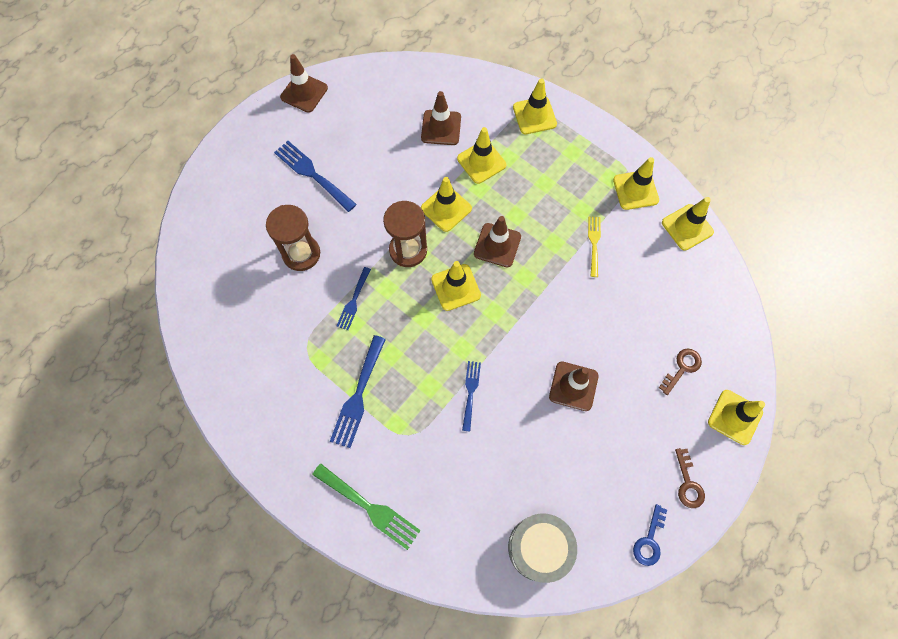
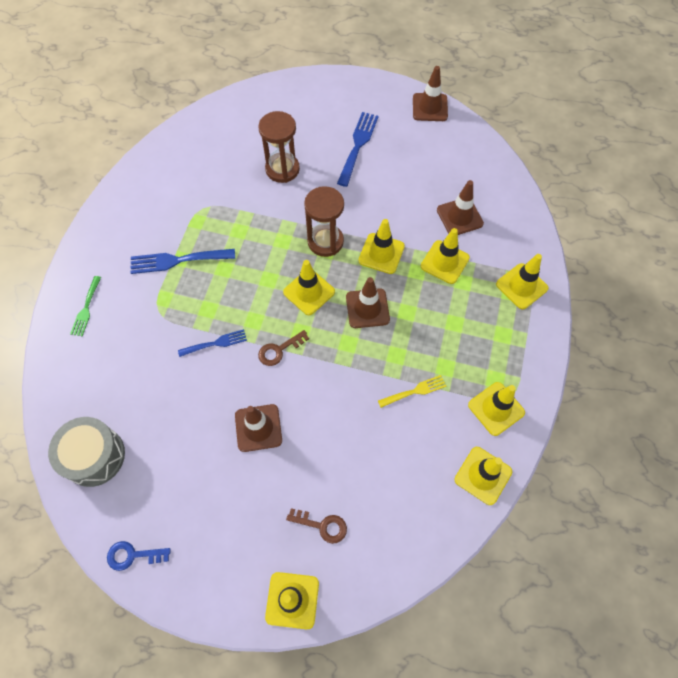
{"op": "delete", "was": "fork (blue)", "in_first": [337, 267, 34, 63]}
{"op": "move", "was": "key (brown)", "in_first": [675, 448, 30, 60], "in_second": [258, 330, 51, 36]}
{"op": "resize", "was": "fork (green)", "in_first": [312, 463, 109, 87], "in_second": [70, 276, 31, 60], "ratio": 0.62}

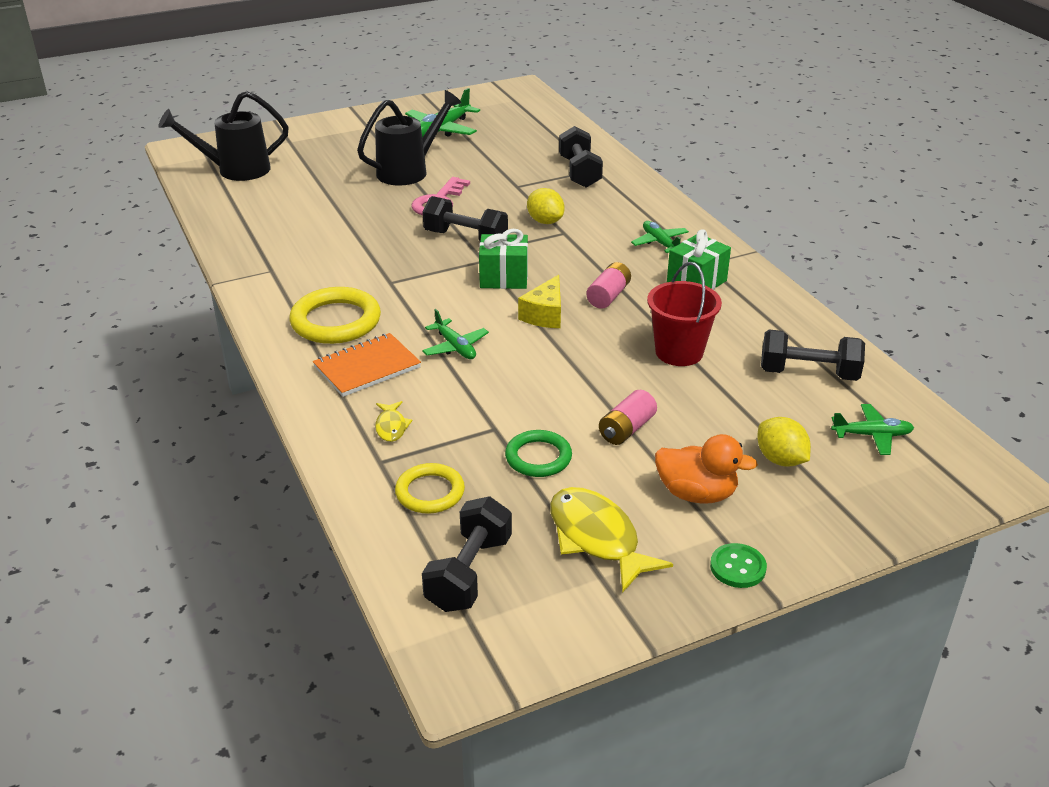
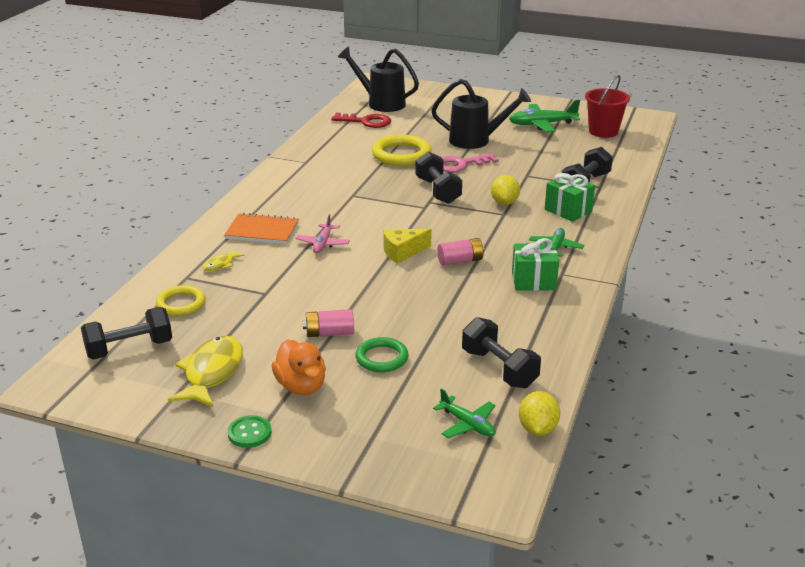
{"op": "insert", "now": "key (red)", "in_second": [332, 113, 59, 15]}
{"op": "move", "was": "ring (yellow)", "in_first": [290, 287, 91, 57], "in_second": [372, 135, 60, 31]}
{"op": "move", "was": "gift (green)", "in_first": [479, 229, 49, 60], "in_second": [545, 173, 50, 49]}
{"op": "move", "was": "ring (green)", "in_first": [505, 430, 67, 47], "in_second": [355, 337, 53, 35]}
{"op": "move", "was": "bucket (red)", "in_first": [647, 262, 75, 104], "in_second": [585, 75, 45, 63]}
{"op": "move", "was": "lemon (yellow)", "in_first": [757, 417, 54, 50], "in_second": [519, 391, 41, 45]}
{"op": "recolor", "was": "plane (green)", "now": "plane (pink)", "in_first": [422, 309, 67, 50], "in_second": [295, 214, 55, 39]}

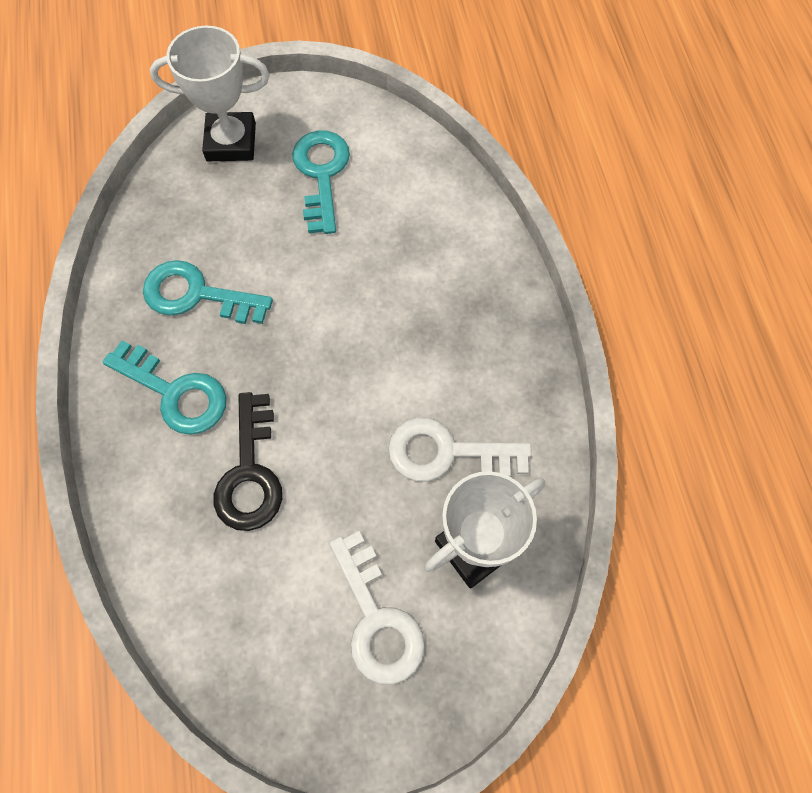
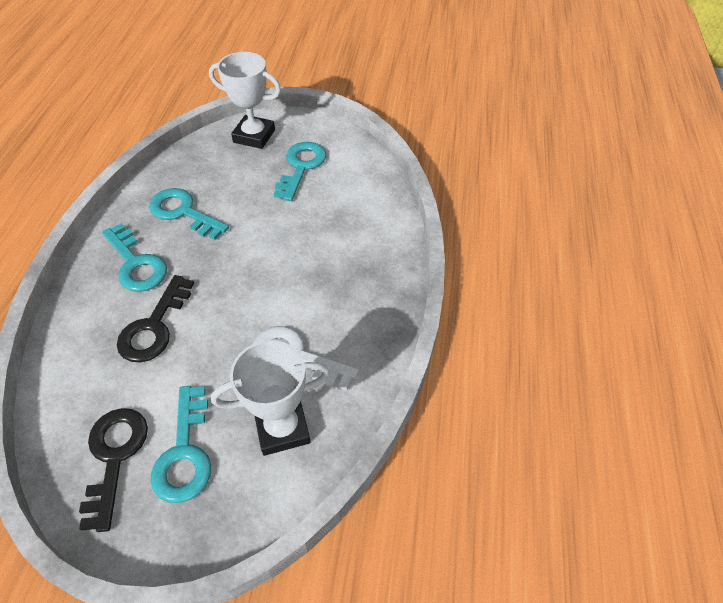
{"op": "insert", "now": "key (black)", "in_second": [79, 408, 69, 124]}
{"op": "recolor", "was": "key (white)", "now": "key (turquoise)", "in_first": [329, 531, 96, 154], "in_second": [150, 386, 61, 117]}

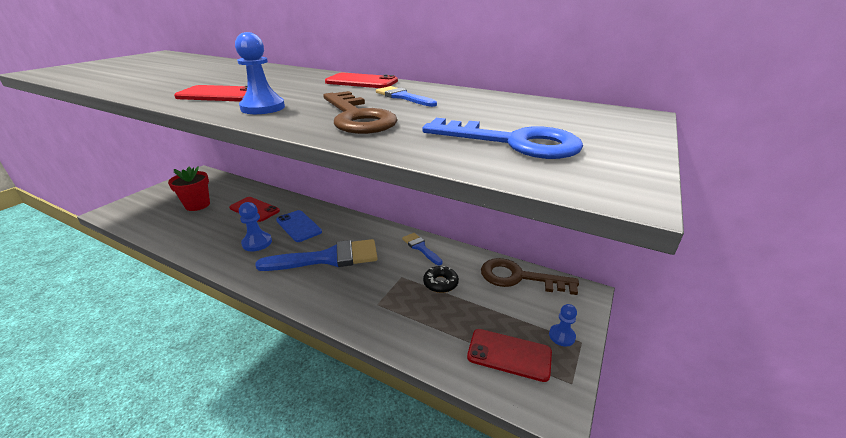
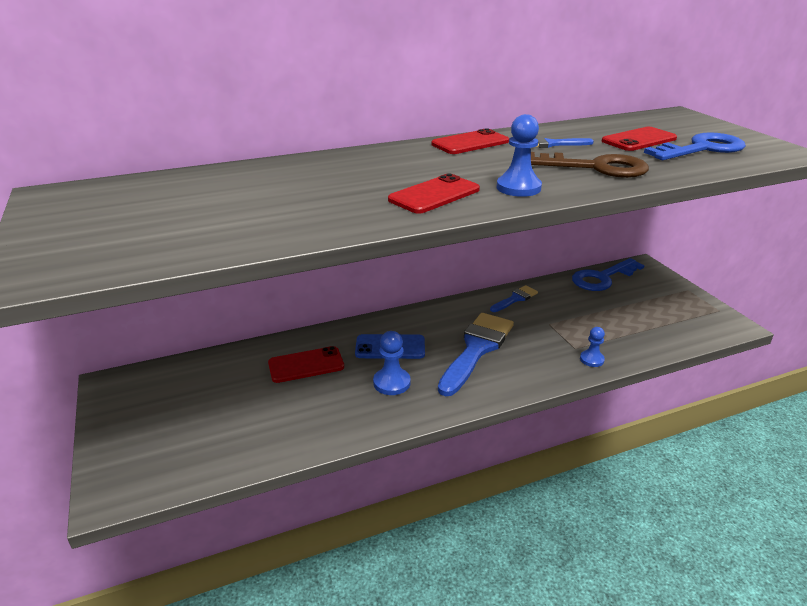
{"op": "delete", "was": "flower pot (red)", "in_first": [168, 166, 42, 45]}
{"op": "delete", "was": "donut (black)", "in_first": [423, 266, 36, 27]}
{"op": "move", "was": "phone (red)", "in_first": [467, 329, 85, 53], "in_second": [602, 127, 75, 24]}
{"op": "move", "was": "pawn (blue)", "in_first": [549, 304, 28, 43], "in_second": [580, 327, 25, 40]}
{"op": "recolor", "was": "key (brown)", "now": "key (blue)", "in_first": [481, 258, 98, 37], "in_second": [572, 258, 73, 33]}
{"op": "rotate", "was": "brush (blue)", "in_first": [402, 233, 41, 32], "in_second": [490, 285, 48, 27], "clockwise": 135}

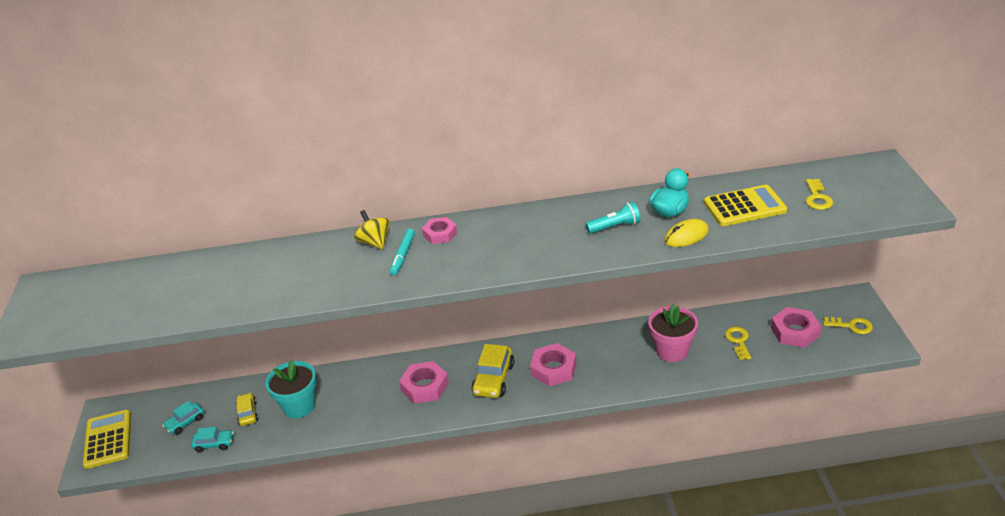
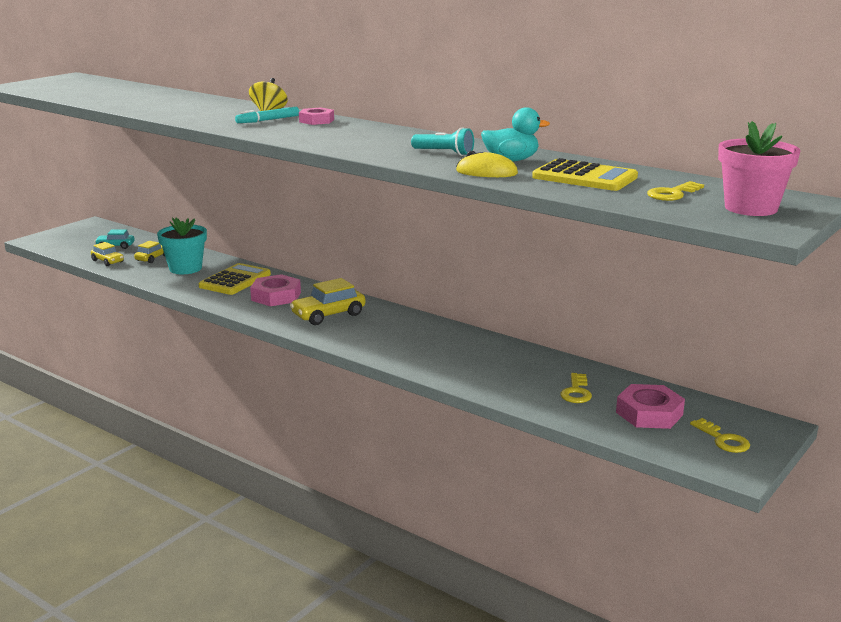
{"op": "delete", "was": "nut (pink)", "in_first": [530, 343, 46, 43]}
{"op": "move", "was": "calculator (yellow)", "in_first": [83, 410, 48, 59], "in_second": [199, 263, 72, 32]}
{"op": "move", "was": "flower pot (pink)", "in_first": [648, 304, 50, 58], "in_second": [718, 121, 82, 95]}
{"op": "recolor", "was": "car (turquoise)", "now": "car (yellow)", "in_first": [191, 427, 43, 26], "in_second": [91, 242, 33, 24]}
{"op": "rotate", "was": "key (yellow)", "in_first": [725, 327, 26, 33], "in_second": [560, 373, 32, 30], "clockwise": 150}

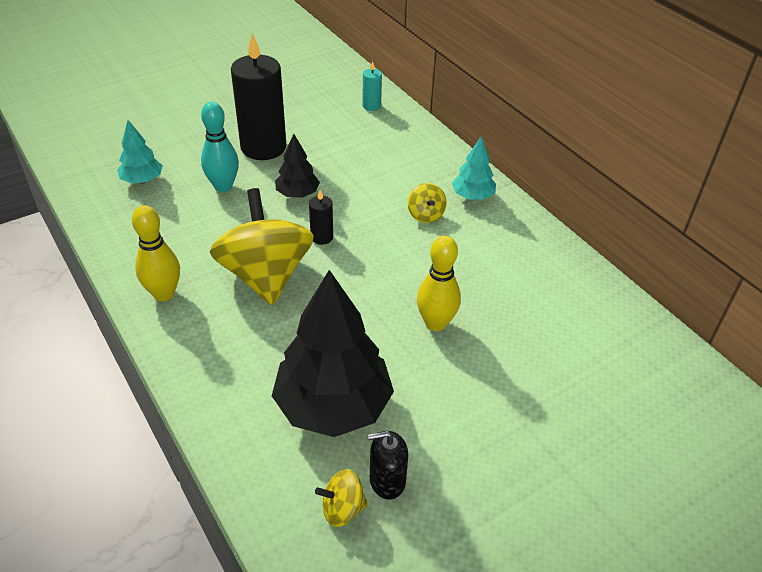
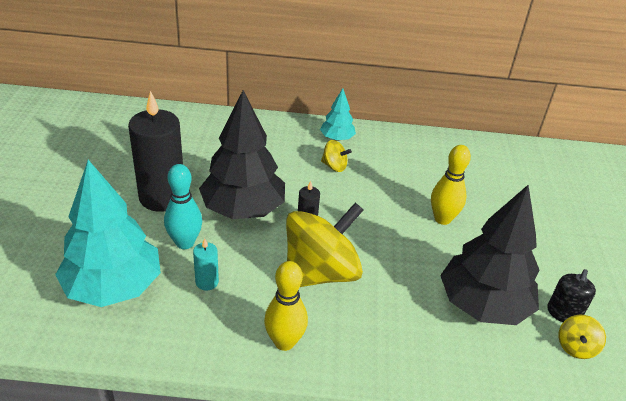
{"op": "move", "was": "candle (turquoise)", "in_first": [362, 61, 20, 50], "in_second": [193, 238, 26, 52]}
{"op": "rotate", "was": "spinning top (yellow)", "in_first": [210, 188, 104, 117], "in_second": [286, 203, 77, 84], "clockwise": 120}
{"op": "resize", "was": "tree (turquoise)", "in_first": [117, 120, 46, 64], "in_second": [55, 160, 106, 147], "ratio": 2.02}
{"op": "resize", "was": "tree (black)", "in_first": [275, 134, 45, 64], "in_second": [199, 90, 86, 129], "ratio": 2.02}

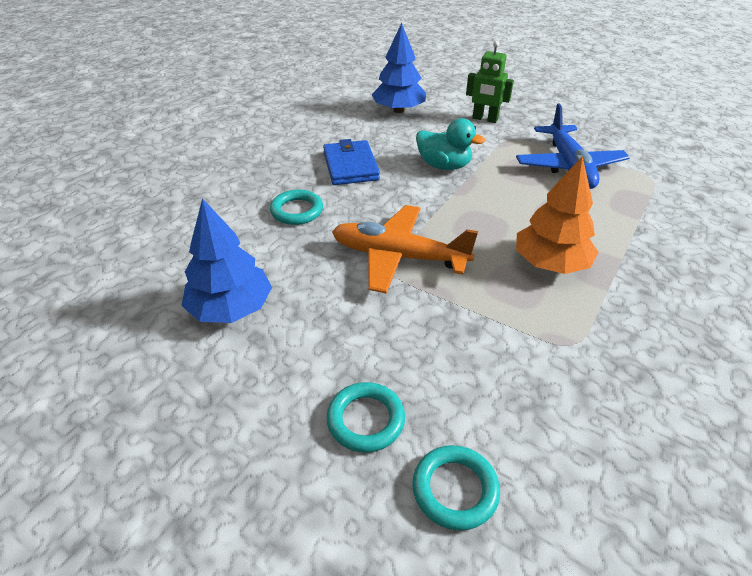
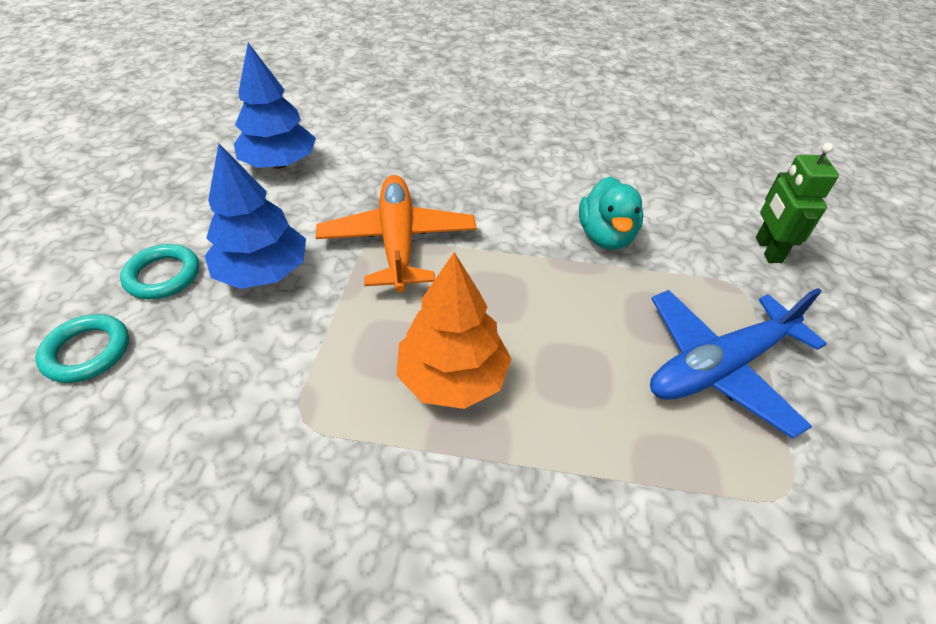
{"op": "delete", "was": "ring (turquoise)", "in_first": [270, 189, 53, 36]}
{"op": "delete", "was": "wallet (blue)", "in_first": [323, 139, 57, 46]}
{"op": "move", "was": "tree (blue)", "in_first": [372, 23, 54, 90], "in_second": [205, 144, 101, 145]}

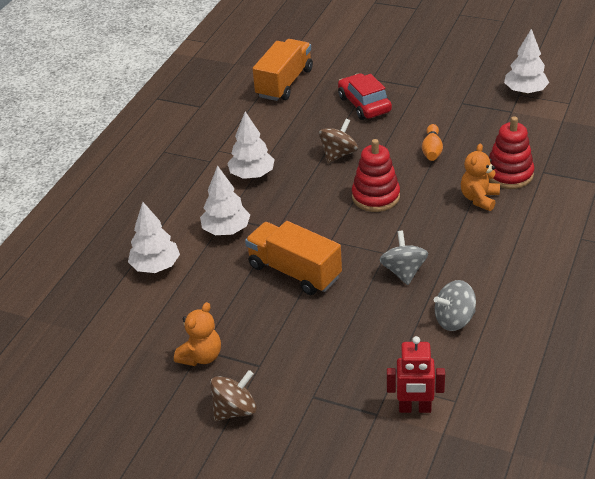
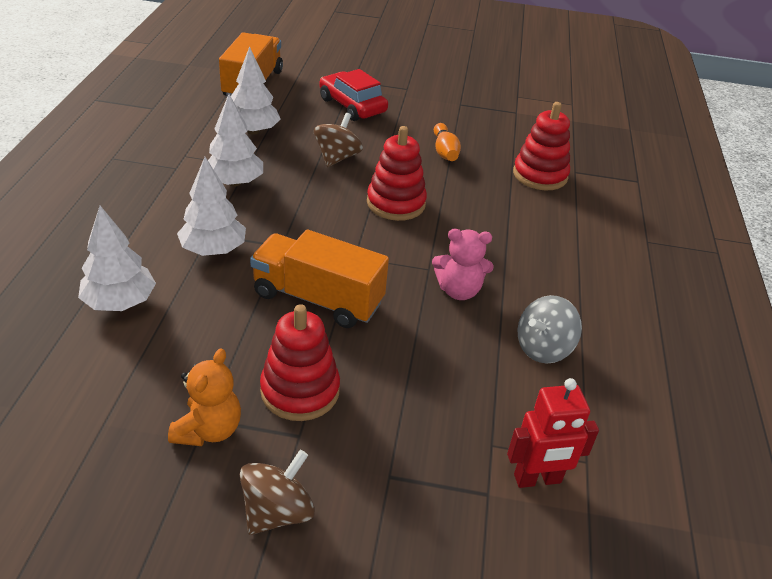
{"op": "delete", "was": "teddy bear (orange)", "in_first": [461, 144, 39, 67]}
{"op": "insert", "now": "stacking toy (red)", "in_second": [260, 304, 80, 117]}
{"op": "move", "was": "tree (white)", "in_first": [504, 29, 45, 65], "in_second": [231, 46, 50, 89]}
{"op": "replace", "was": "spinning top (grey)", "now": "teddy bear (pink)", "in_first": [379, 230, 49, 55], "in_second": [432, 229, 62, 71]}

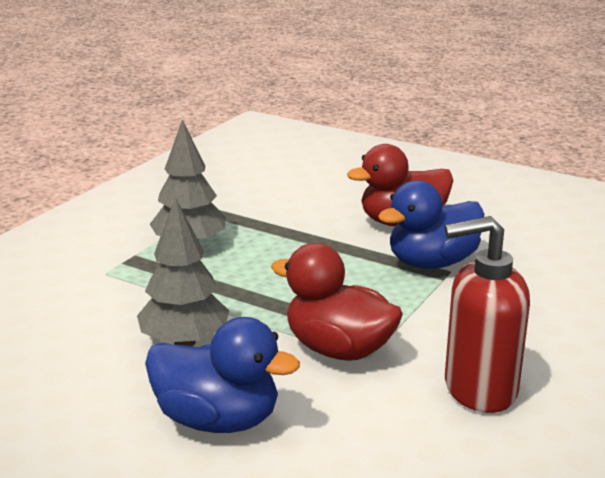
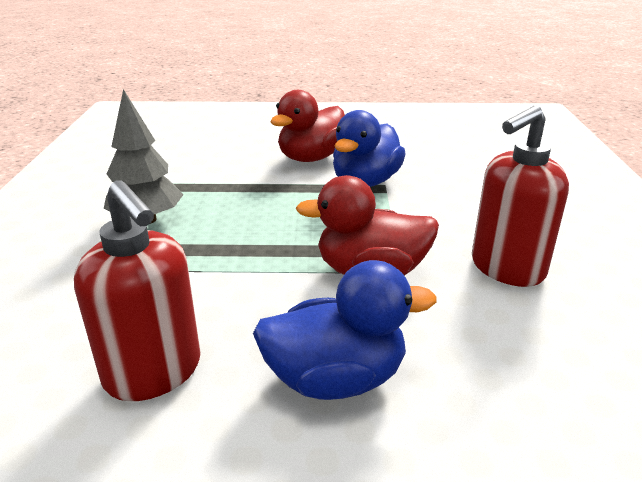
{"op": "delete", "was": "tree (grey)", "in_first": [137, 197, 92, 149]}
{"op": "insert", "now": "soap dispenser (red)", "in_second": [74, 180, 127, 221]}

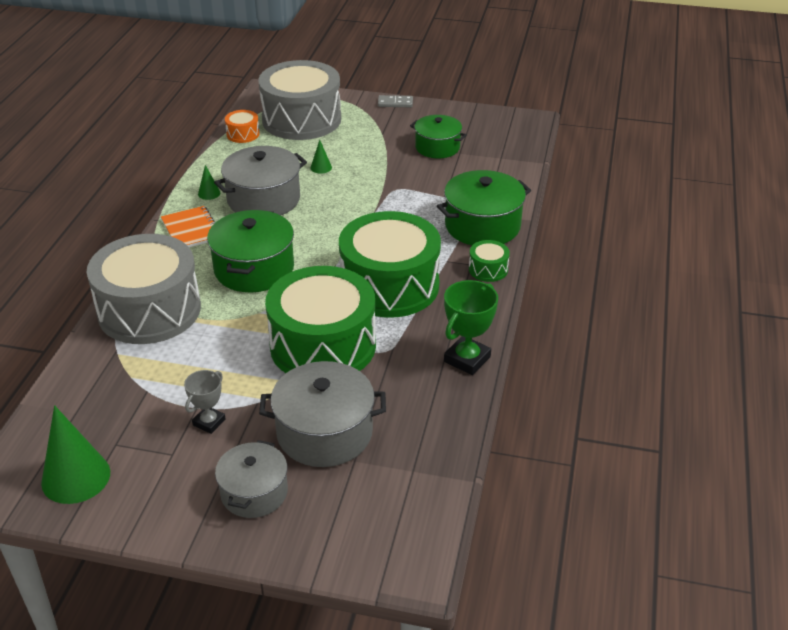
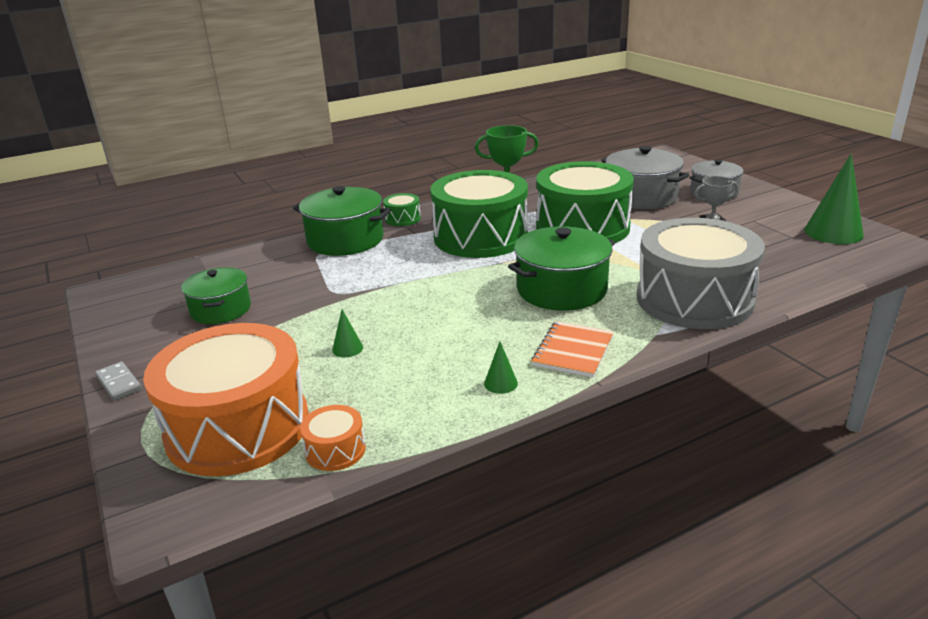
{"op": "delete", "was": "pot (grey)", "in_first": [214, 146, 93, 69]}
{"op": "recolor", "was": "drum (grey)", "now": "drum (orange)", "in_first": [258, 60, 83, 80], "in_second": [143, 323, 166, 153]}

